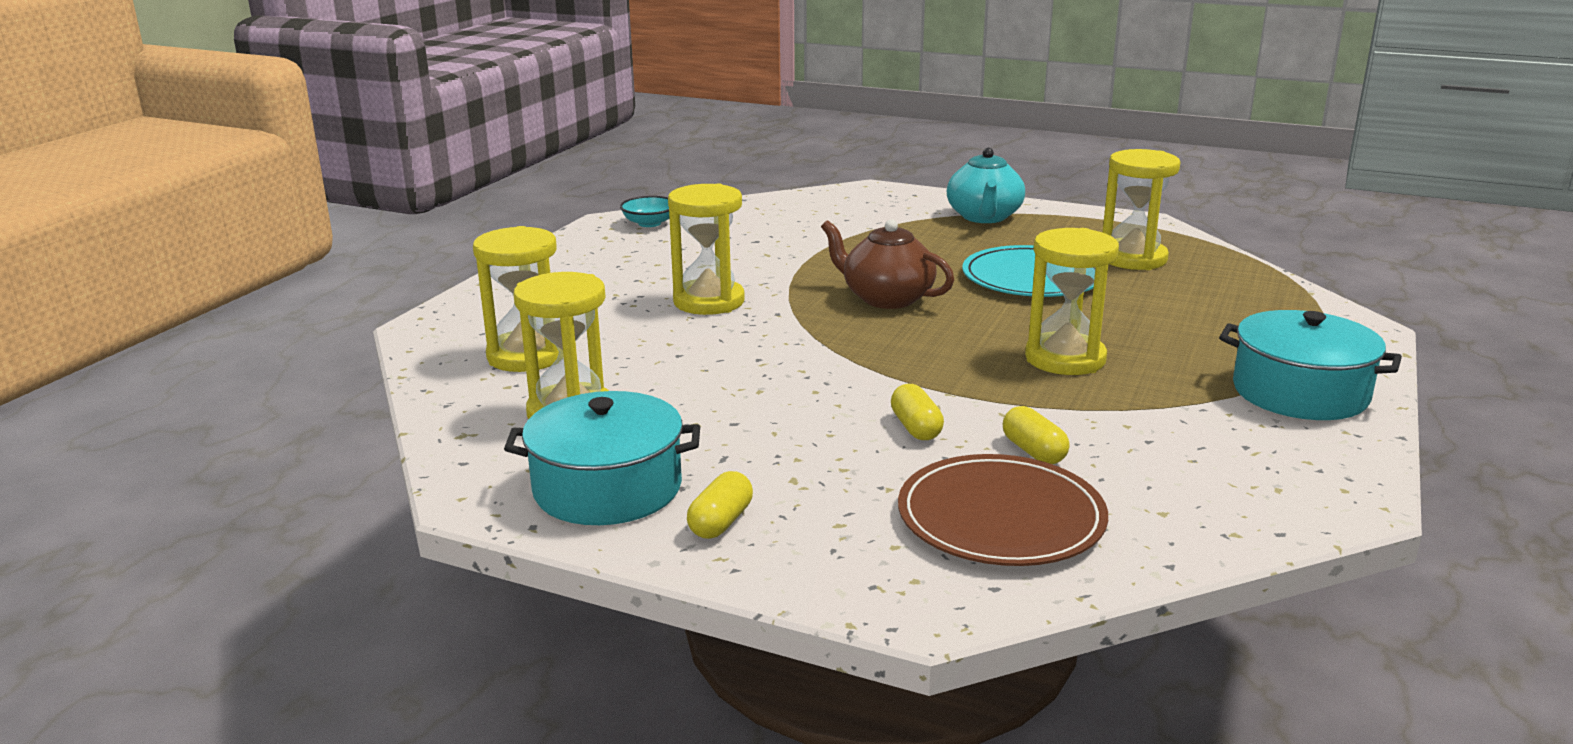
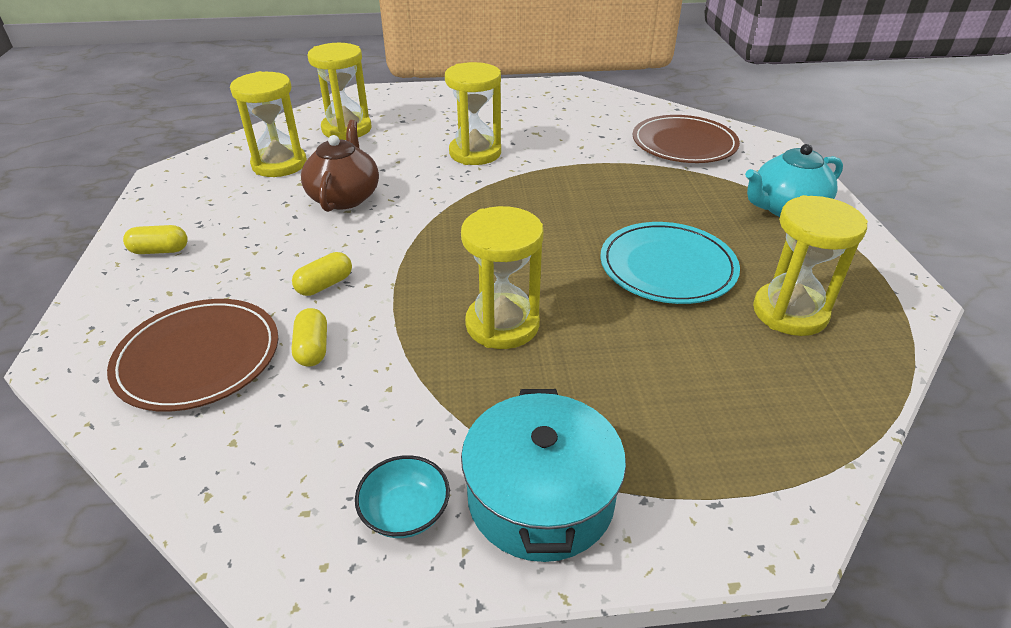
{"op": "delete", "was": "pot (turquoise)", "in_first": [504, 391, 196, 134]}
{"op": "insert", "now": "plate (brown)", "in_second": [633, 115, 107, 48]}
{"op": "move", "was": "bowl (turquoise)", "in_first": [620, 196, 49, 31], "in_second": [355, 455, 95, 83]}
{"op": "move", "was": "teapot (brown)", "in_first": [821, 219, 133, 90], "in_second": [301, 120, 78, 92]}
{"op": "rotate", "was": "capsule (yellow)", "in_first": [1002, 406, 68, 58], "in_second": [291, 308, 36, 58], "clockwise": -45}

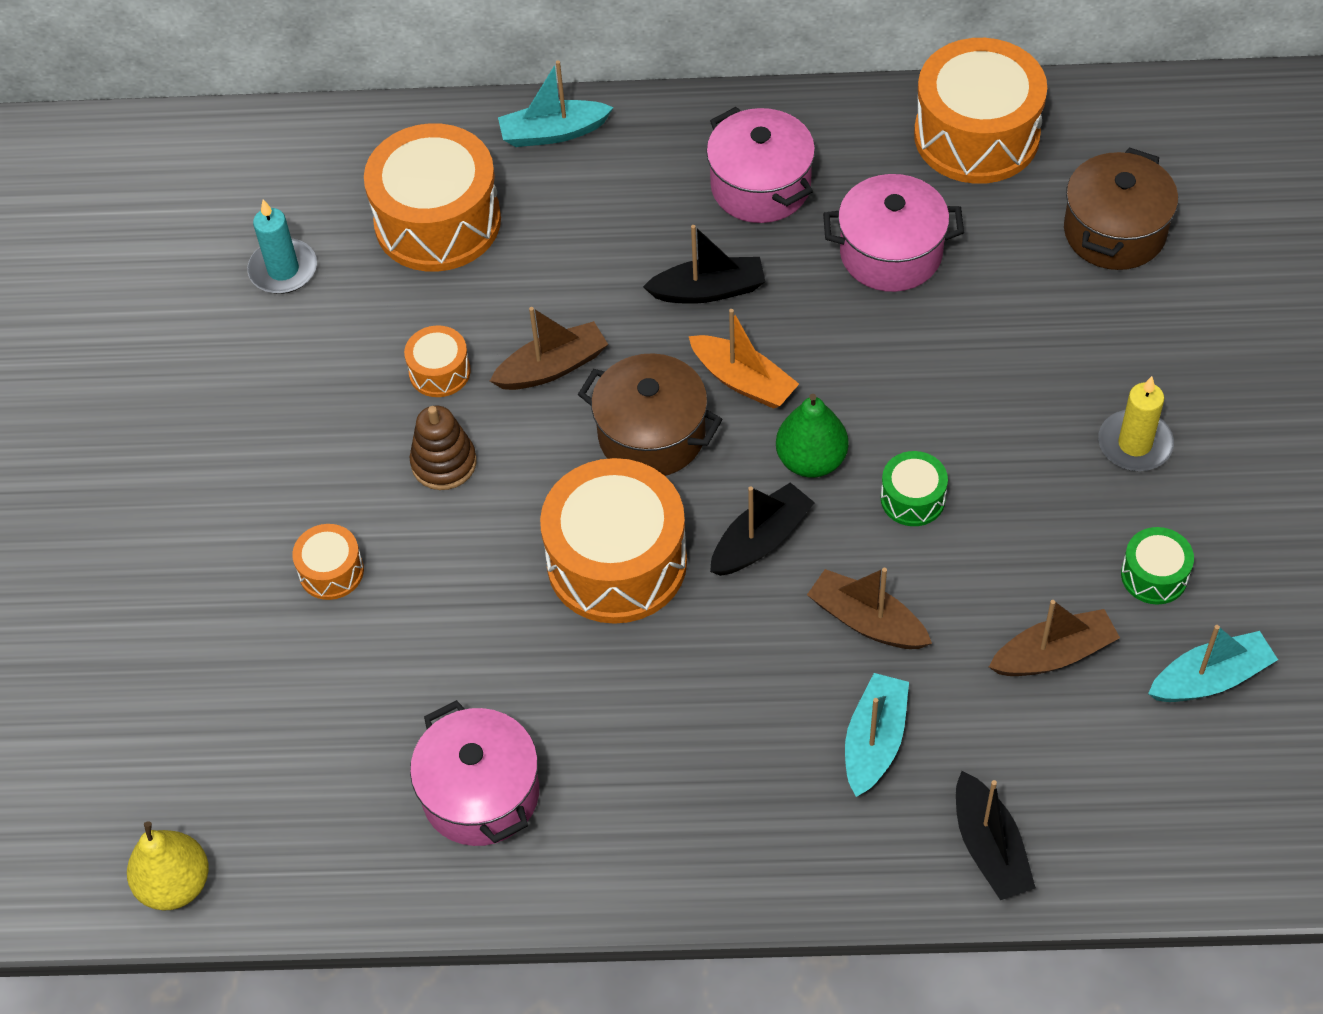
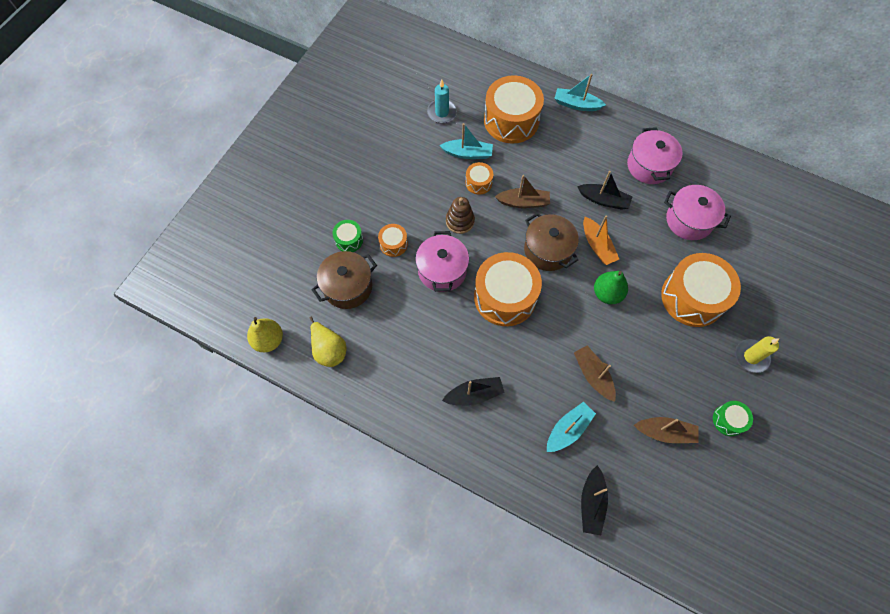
{"op": "insert", "now": "pear (yellow)", "in_second": [309, 317, 38, 50]}
{"op": "move", "was": "pot (pink)", "in_first": [410, 700, 129, 146], "in_second": [415, 231, 54, 61]}
{"op": "move", "was": "boat (black)", "in_first": [710, 482, 105, 94], "in_second": [442, 377, 63, 29]}
{"op": "move", "was": "drum (green)", "in_first": [881, 451, 67, 75], "in_second": [332, 220, 31, 32]}
{"op": "move", "was": "drum (orange)", "in_first": [914, 38, 133, 146], "in_second": [661, 253, 80, 74]}
{"op": "move", "was": "pot (brown)", "in_first": [1064, 148, 114, 122], "in_second": [312, 251, 65, 58]}
{"op": "move", "was": "boat (turquoise)", "in_first": [1148, 625, 130, 77], "in_second": [439, 123, 54, 36]}

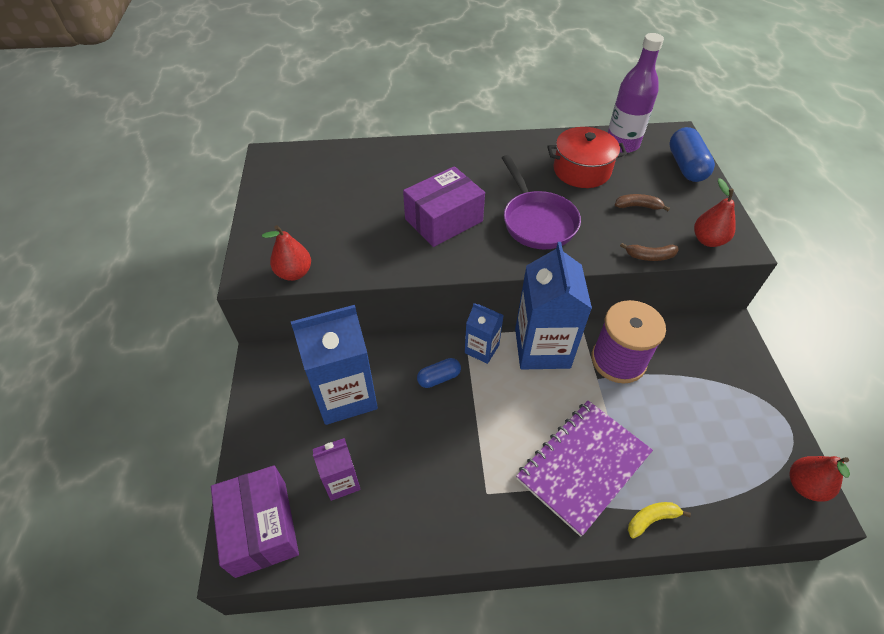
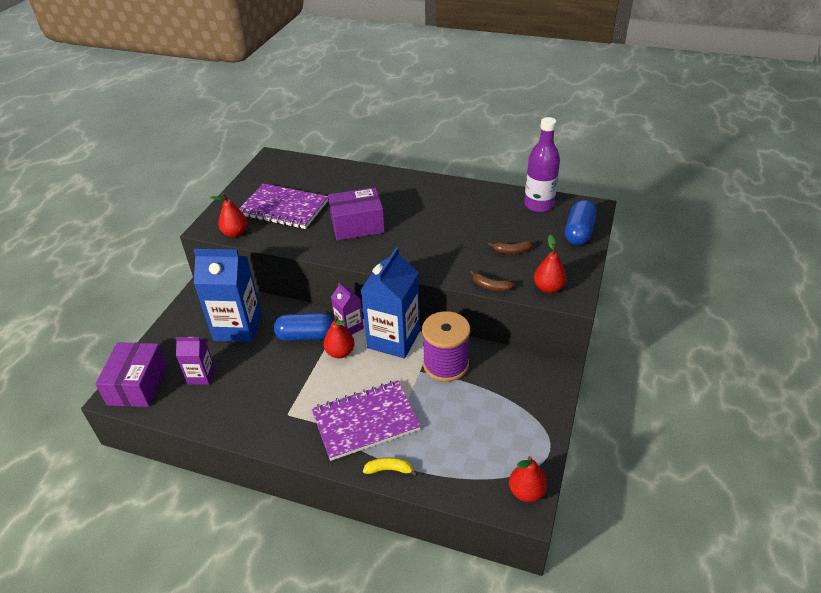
{"op": "delete", "was": "pan (purple)", "in_first": [502, 155, 79, 94]}
{"op": "delete", "was": "pot (red)", "in_first": [547, 127, 80, 61]}
{"op": "insert", "now": "notebook (purple)", "in_second": [239, 184, 89, 45]}
{"op": "insert", "now": "pear (red)", "in_second": [323, 316, 32, 42]}
{"op": "recolor", "was": "carton (blue)", "now": "carton (purple)", "in_first": [465, 303, 39, 61], "in_second": [331, 283, 33, 52]}
{"op": "rotate", "was": "banana (brown)", "in_first": [615, 194, 55, 17], "in_second": [488, 241, 45, 13], "clockwise": 150}
{"op": "resize", "was": "capsule (blue)", "in_first": [417, 358, 44, 30], "in_second": [274, 313, 60, 28], "ratio": 1.68}

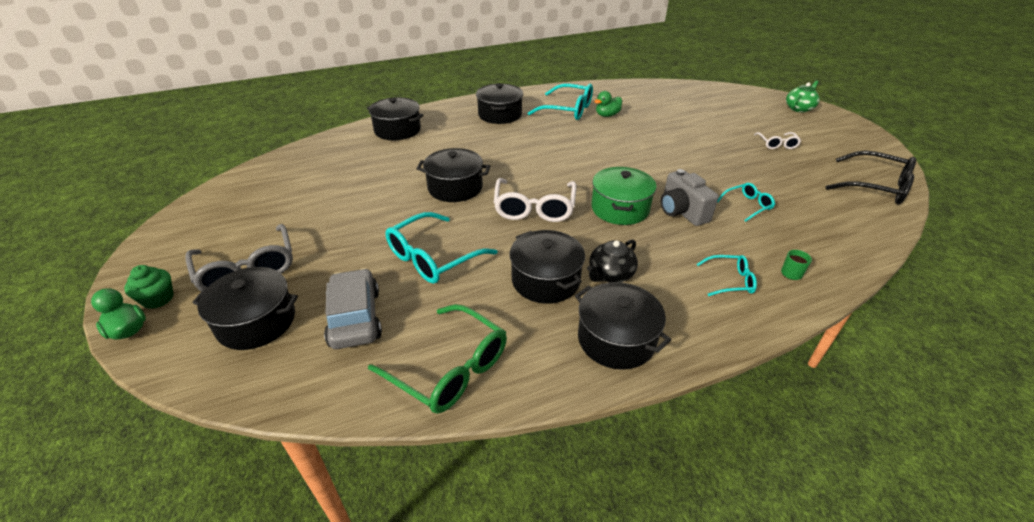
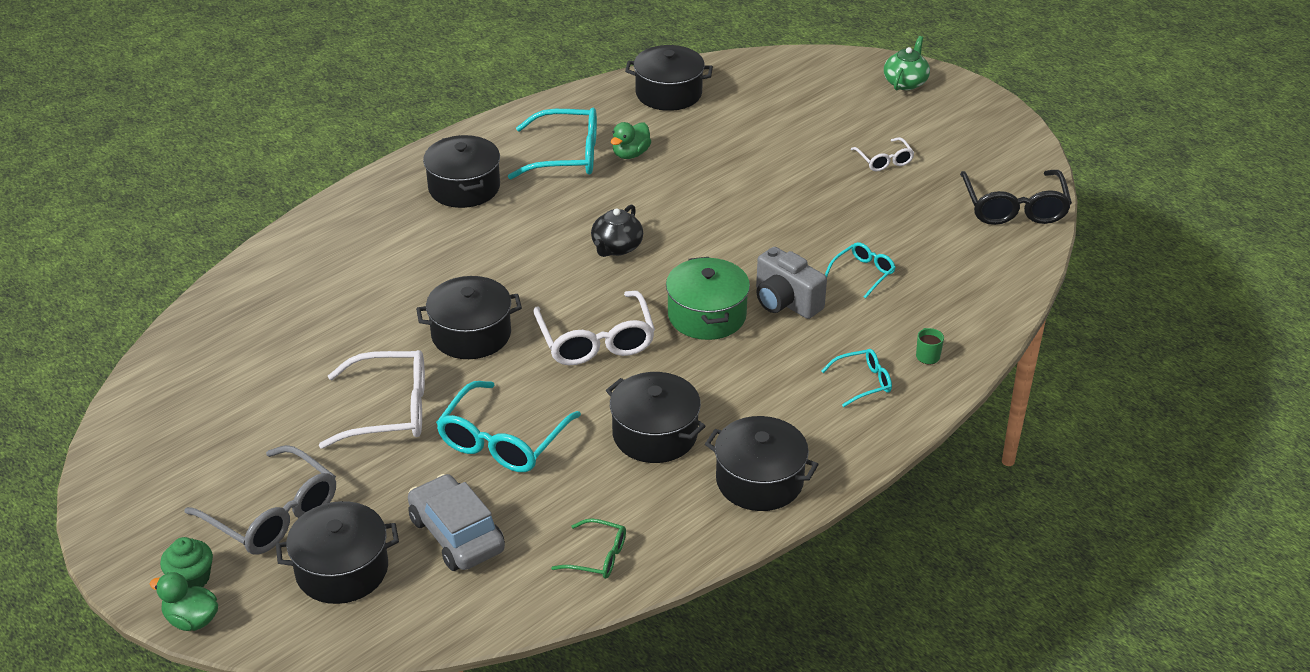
{"op": "insert", "now": "glasses (white)", "in_second": [319, 350, 106, 99]}
{"op": "move", "was": "pot (black)", "in_first": [367, 97, 56, 43], "in_second": [625, 45, 88, 66]}
{"op": "move", "was": "teapot (black)", "in_first": [587, 240, 51, 43], "in_second": [591, 204, 52, 53]}
{"op": "rotate", "was": "glasses (black)", "in_first": [826, 151, 90, 53], "in_second": [960, 170, 112, 55], "clockwise": 75}
{"op": "resize", "was": "glasses (green)", "in_first": [368, 304, 139, 110], "in_second": [551, 518, 75, 61], "ratio": 0.54}

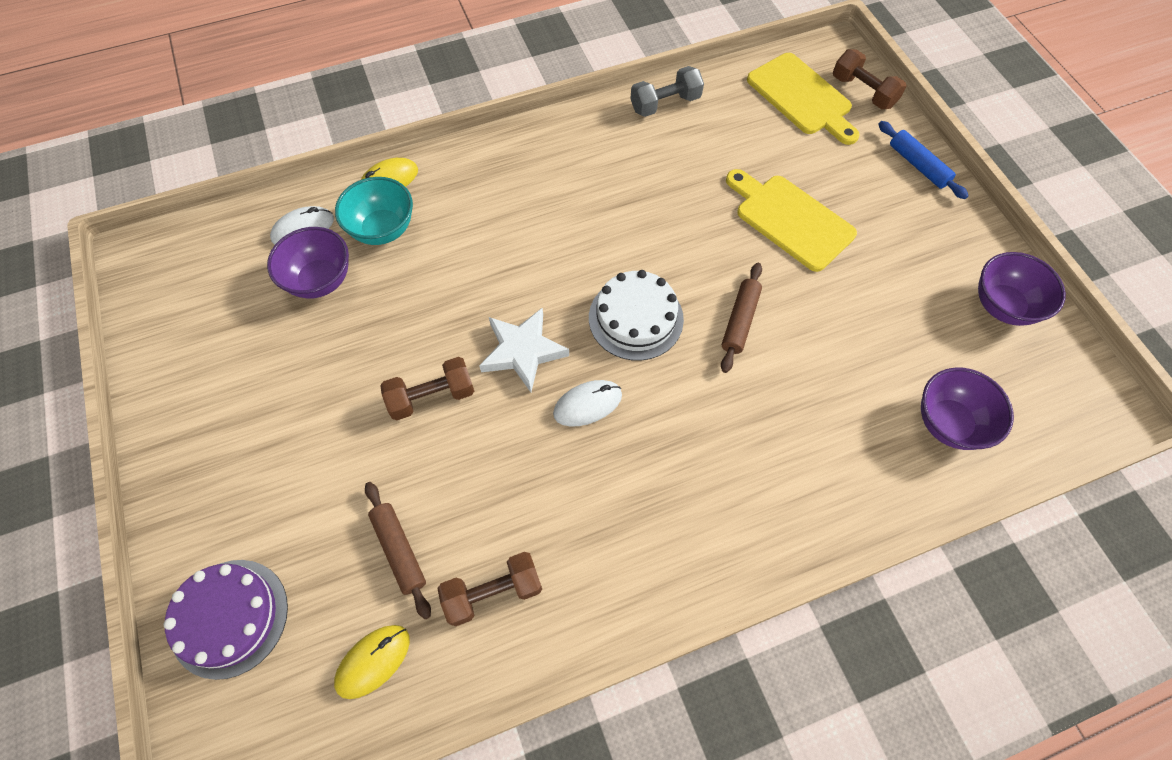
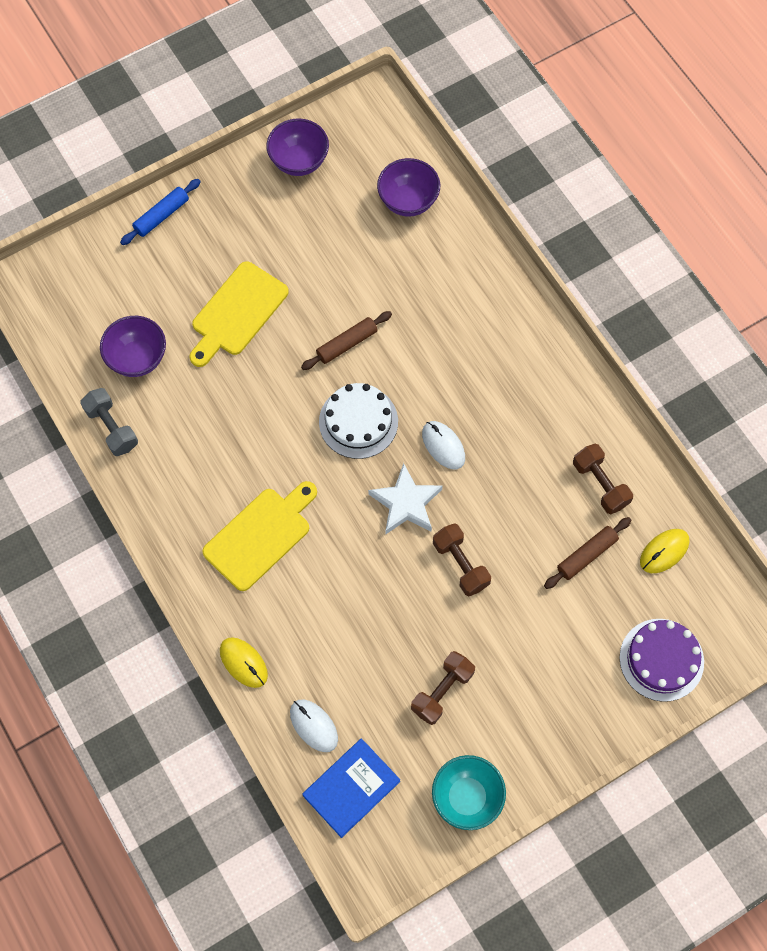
{"op": "insert", "now": "book (blue)", "in_second": [302, 739, 98, 99]}
{"op": "move", "was": "bowl (purple)", "in_first": [267, 227, 82, 72], "in_second": [100, 316, 66, 61]}
{"op": "move", "was": "bowl (turquoise)", "in_first": [335, 177, 78, 68], "in_second": [432, 755, 74, 75]}
{"op": "move", "was": "cutting board (yellow)", "in_first": [747, 53, 113, 92], "in_second": [203, 481, 114, 110]}
{"op": "move", "was": "dumbbell (brown)", "in_first": [833, 49, 73, 60], "in_second": [411, 651, 64, 74]}
{"op": "rotate", "was": "mouse (yellow)", "in_first": [334, 625, 76, 74], "in_second": [640, 529, 50, 44], "clockwise": -75}
{"op": "rotate", "was": "rolling pin (brown)", "in_first": [721, 263, 41, 110], "in_second": [301, 311, 91, 59], "clockwise": -45}

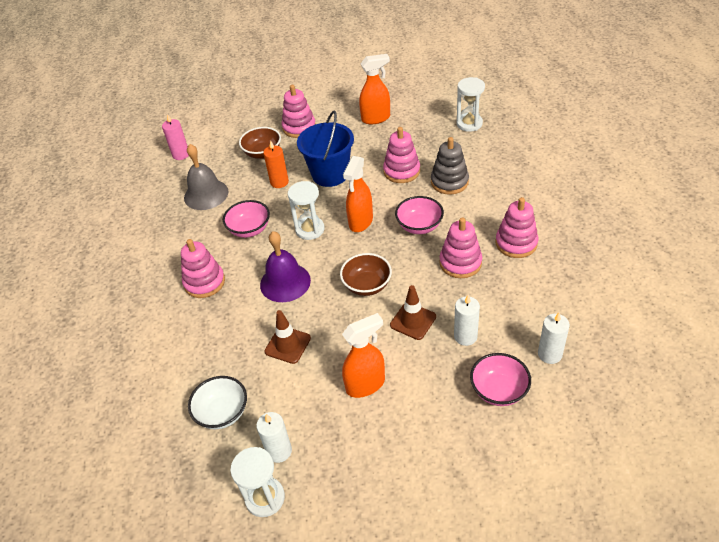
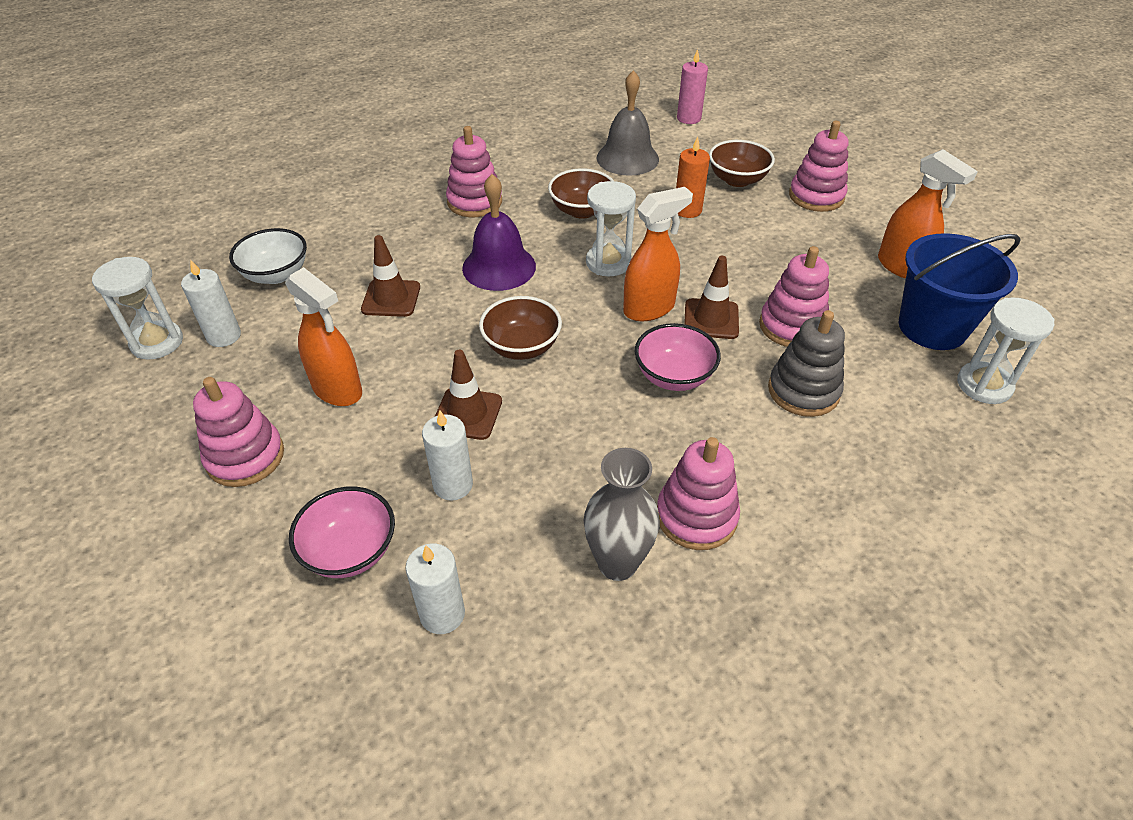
{"op": "insert", "now": "vase (grey)", "in_second": [584, 448, 76, 133]}
{"op": "insert", "now": "traffic cone (brown)", "in_second": [684, 256, 55, 83]}
{"op": "move", "was": "bucket (blue)", "in_first": [297, 111, 57, 76], "in_second": [899, 233, 122, 117]}
{"op": "move", "was": "stacking toy (pink)", "in_first": [439, 217, 43, 61], "in_second": [193, 377, 91, 110]}
{"op": "recolor", "was": "bowl (pink)", "now": "bowl (brown)", "in_first": [223, 200, 47, 38], "in_second": [548, 168, 66, 51]}
{"op": "rotate", "was": "spray bottle (orange)", "in_first": [343, 156, 30, 76], "in_second": [623, 187, 70, 134], "clockwise": 150}

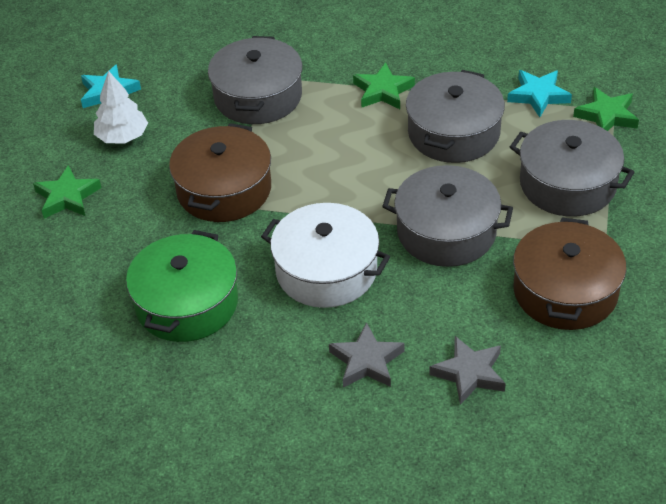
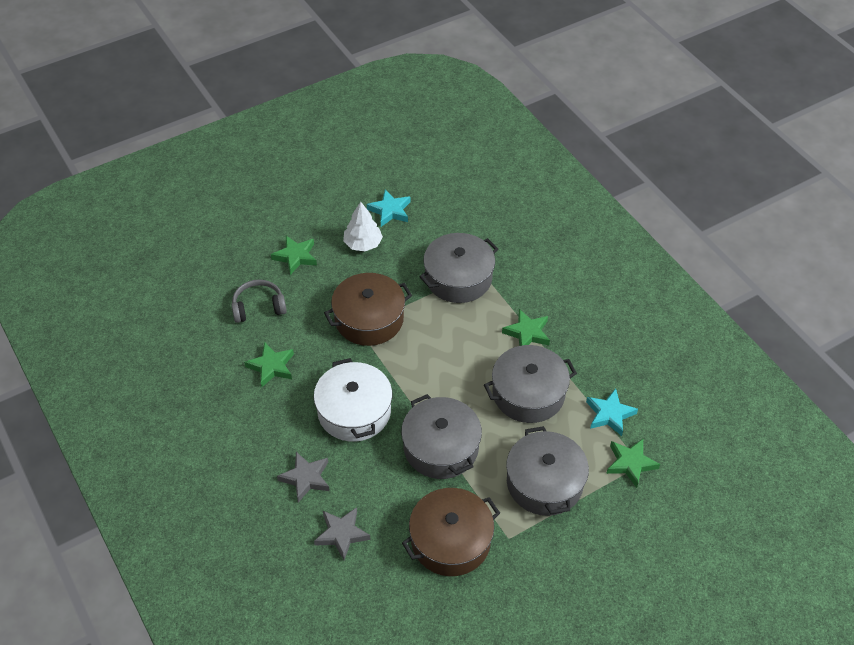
{"op": "insert", "now": "headphones (grey)", "in_second": [231, 279, 56, 44]}
{"op": "replace", "was": "pot (green)", "now": "star (green)", "in_first": [126, 230, 112, 112], "in_second": [244, 342, 50, 45]}

